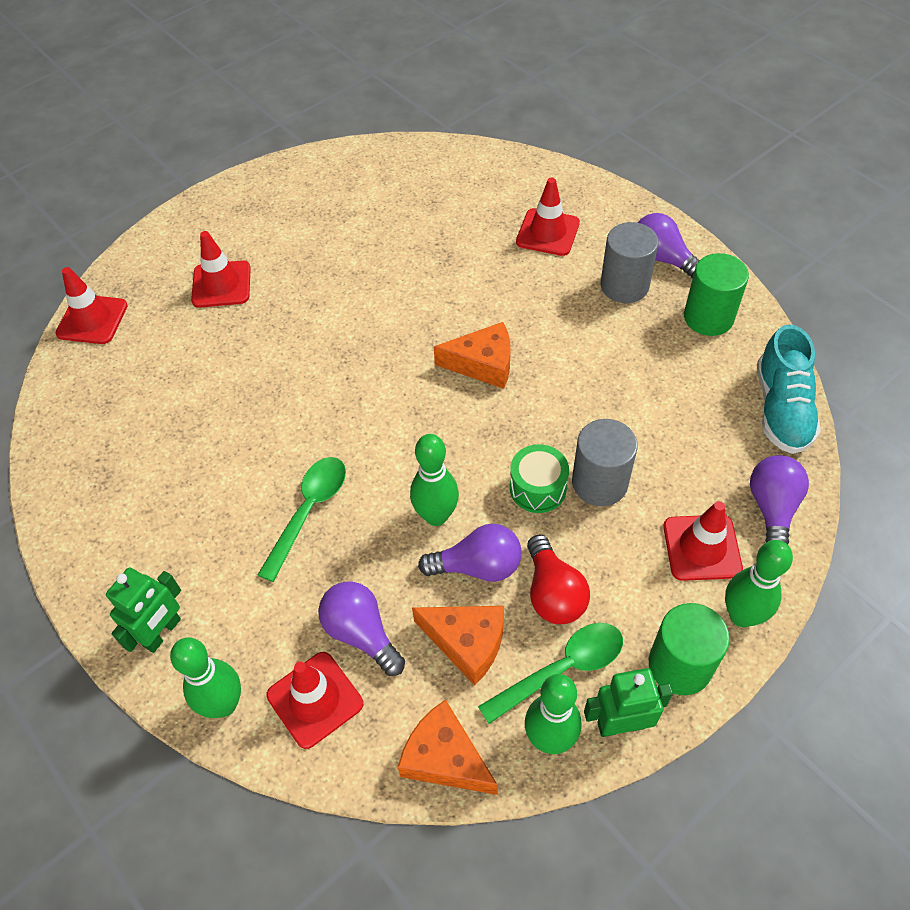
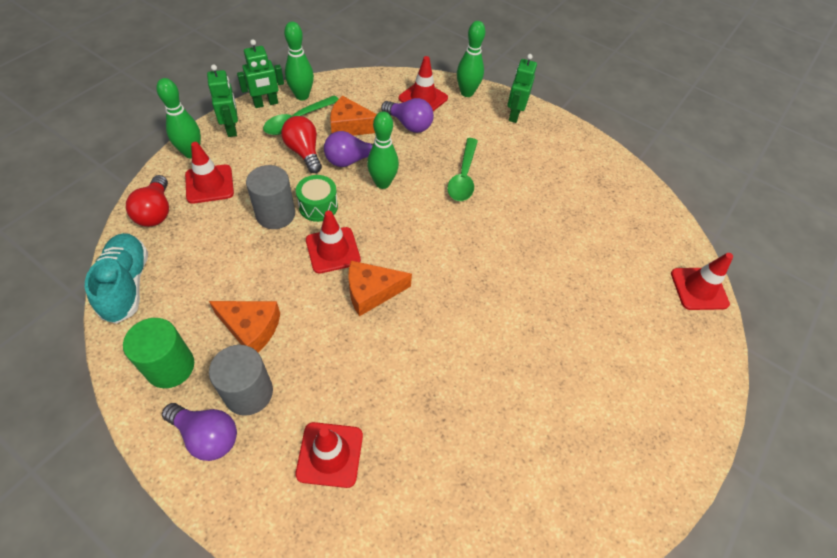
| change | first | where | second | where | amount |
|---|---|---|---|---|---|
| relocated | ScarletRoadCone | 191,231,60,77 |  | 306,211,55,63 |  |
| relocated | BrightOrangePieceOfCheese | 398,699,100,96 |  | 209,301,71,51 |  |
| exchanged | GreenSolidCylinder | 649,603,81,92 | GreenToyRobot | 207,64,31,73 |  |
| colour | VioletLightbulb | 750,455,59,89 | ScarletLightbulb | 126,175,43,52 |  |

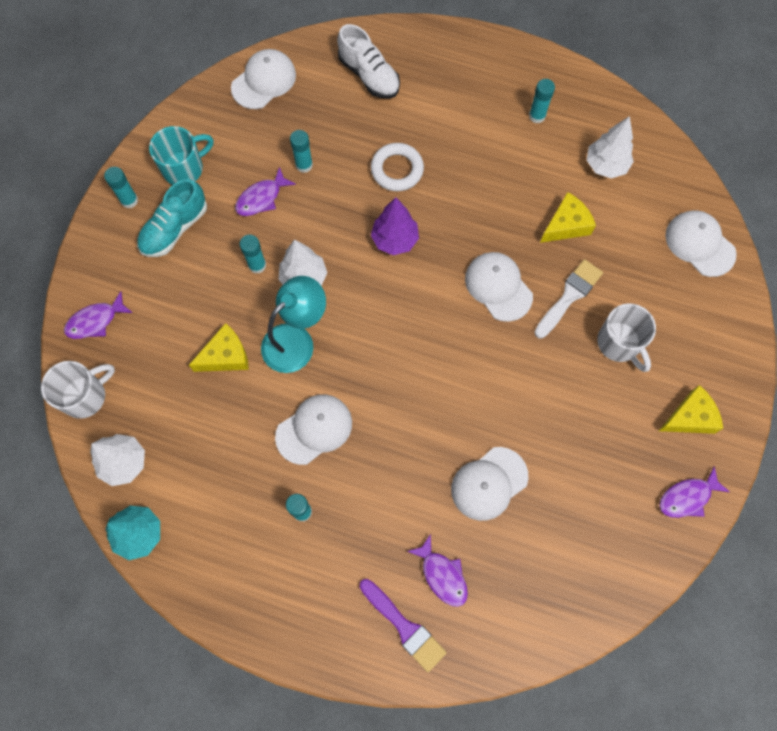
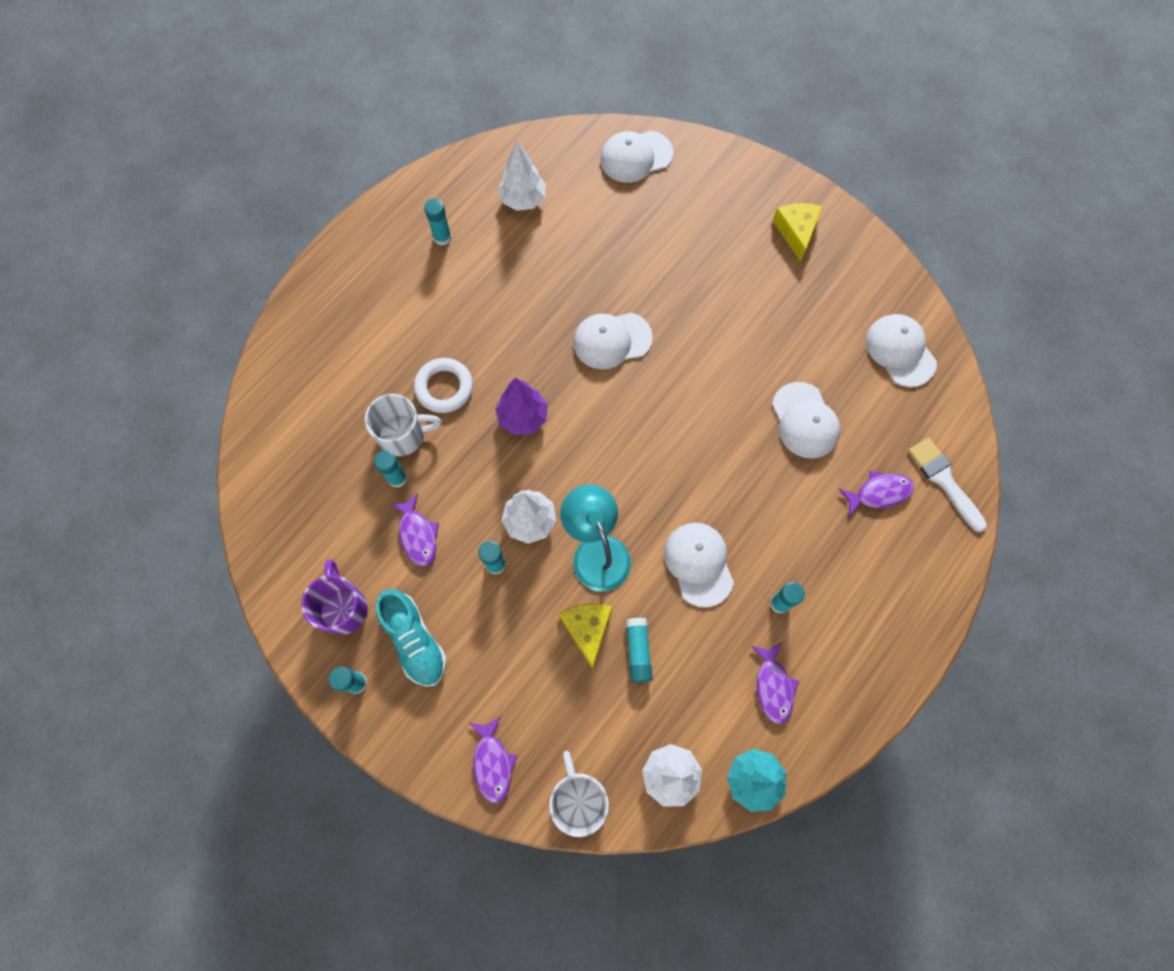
| change | first | where | second | where | amount |
|---|---|---|---|---|---|
| colour | TealCoffeeMug | 149,126,64,59 | VioletCoffeeMug | 301,559,67,76 |  |
| relocated | WhiteCap | 231,49,65,60 |  | 866,314,71,73 |  |
| missing | WhiteShoe | 337,24,63,75 |  |  |  |
| missing | VioletPaintBrush | 360,579,87,93 |  |  |  |
| relocated | WhitePaintBrush | 534,259,69,79 |  | 908,438,79,94 |  |
| missing | GoldenPieceOfCheese | 540,192,56,51 |  |  |  |
| relocated | WhiteCoffeeMug | 597,303,59,69 |  | 365,394,77,62 |  |
| relocated | VioletToyFish | 659,466,71,52 |  | 752,643,47,81 |  |
| appeared |  |  | TealStickOfGlue | 626,618,27,65 |  |

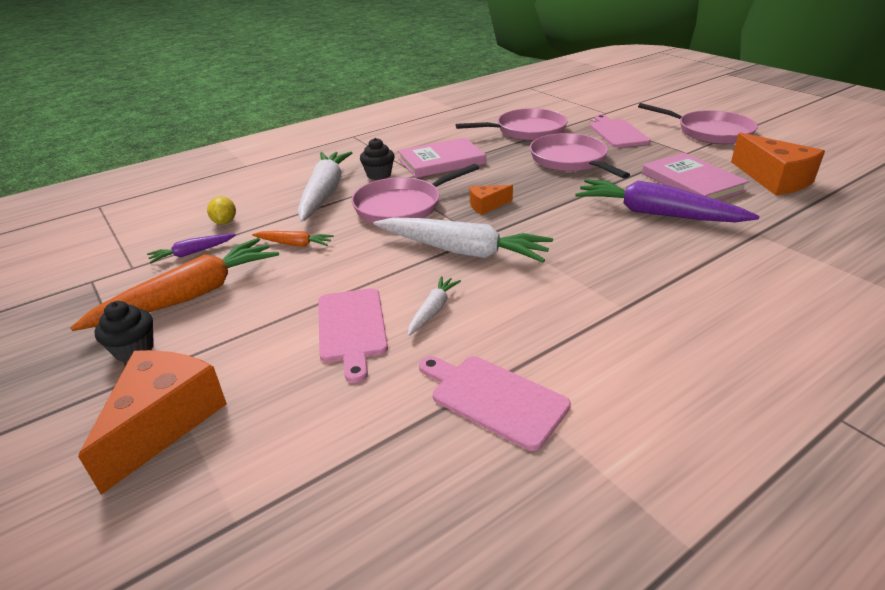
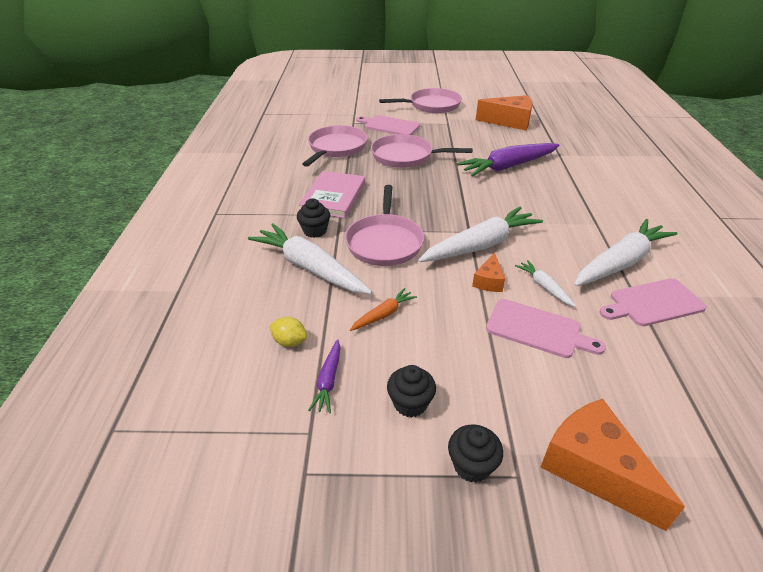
| change | first | where | second | where | amount |
|---|---|---|---|---|---|
| exchanged | BrightOrangeRootVegetable | 70,238,209,93 | BlackMuffin | 387,365,49,53 |  |
| relocated | BrightOrangePieceOfCheese | 470,185,43,30 |  | 472,253,33,39 |  |
| missing | RosyHardcover | 642,153,107,47 |  |  |  |
| appeared |  |  | WhiteRootVegetable | 574,219,103,68 |  |

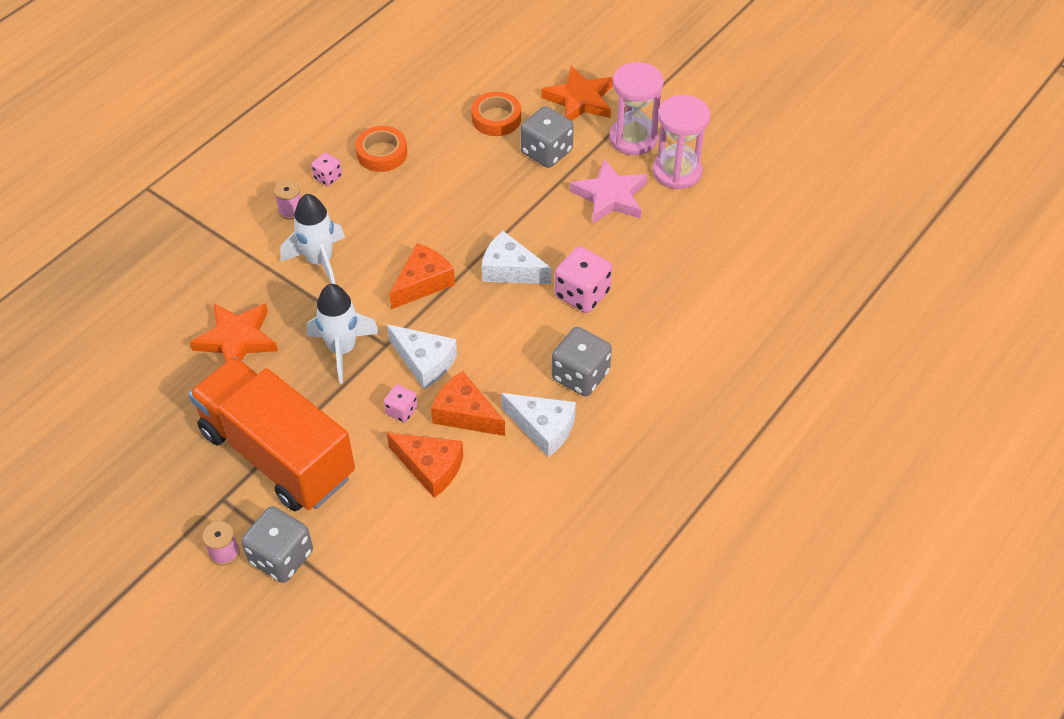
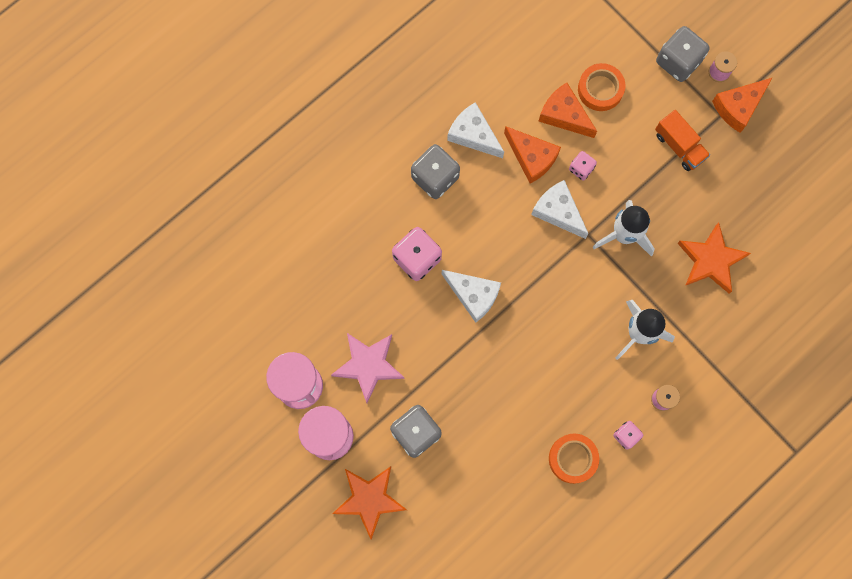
| change | first | where | second | where | amount |
|---|---|---|---|---|---|
| size | BrightOrangeTruck | 189,357,166,154 |  | 655,110,55,61 | x0.44 |
| relocated | BrightOrangePieceOfCheese | 389,243,66,66 |  | 712,78,60,55 |  |
| relocated | BrightOrangeStickyTape | 471,92,50,44 |  | 578,63,48,48 |  |

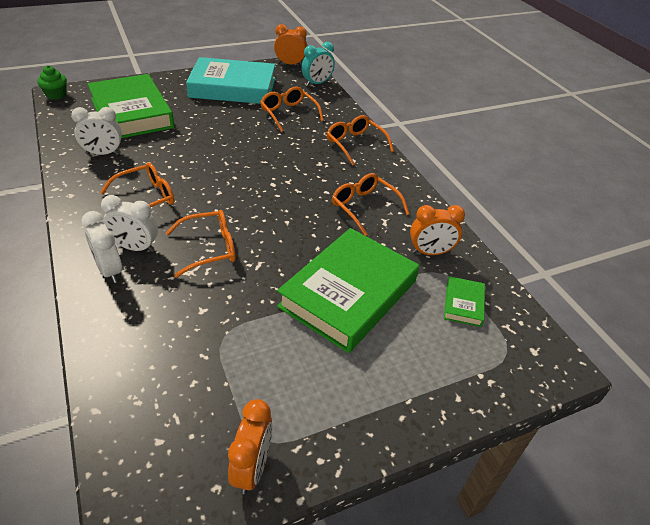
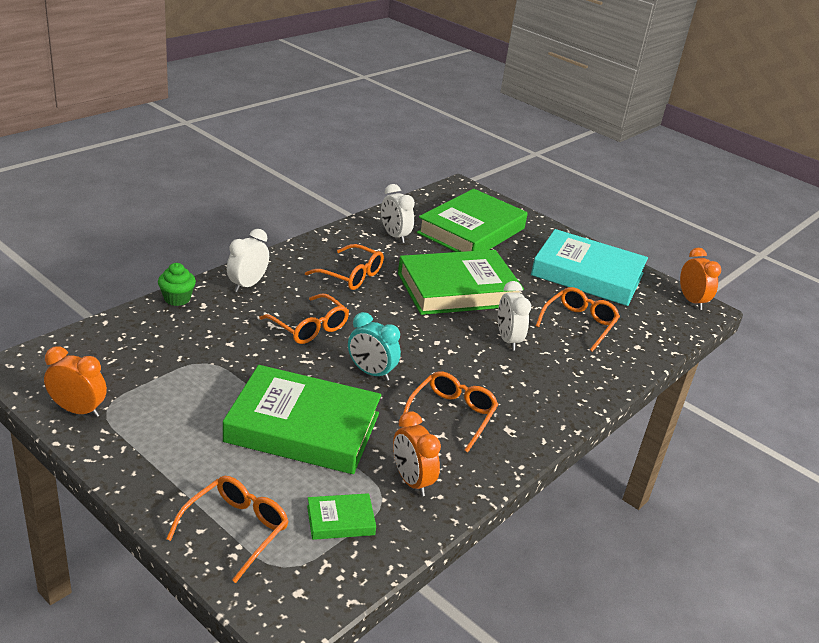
| change | first | where | second | where | amount |
|---|---|---|---|---|---|
| relocated | GreenMuffin | 37,66,30,34 |  | 158,263,38,43 |  |
| relocated | WhiteAlarmClock | 101,195,57,57 |  | 498,281,33,69 |  |
| spun | TealHardcover | 186,57,89,47 |  | 531,229,117,77 | 45 degrees counterclockwise |
| spun | BrightOrangeAlarmClock | 228,399,44,95 |  | 44,346,63,71 | 150 degrees counterclockwise |
| relocated | TealAlarmClock | 301,42,34,44 |  | 348,312,53,69 |  |
| relocated | BrightOrangeEyeglasses | 327,115,67,51 |  | 166,476,123,107 |  |
| appeared |  |  | GreenHardcover | 398,250,126,65 |  |

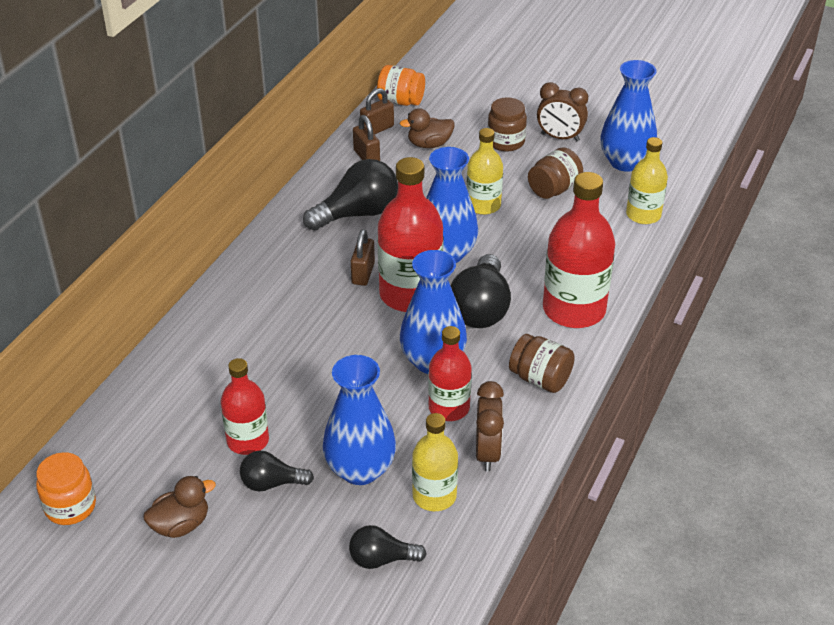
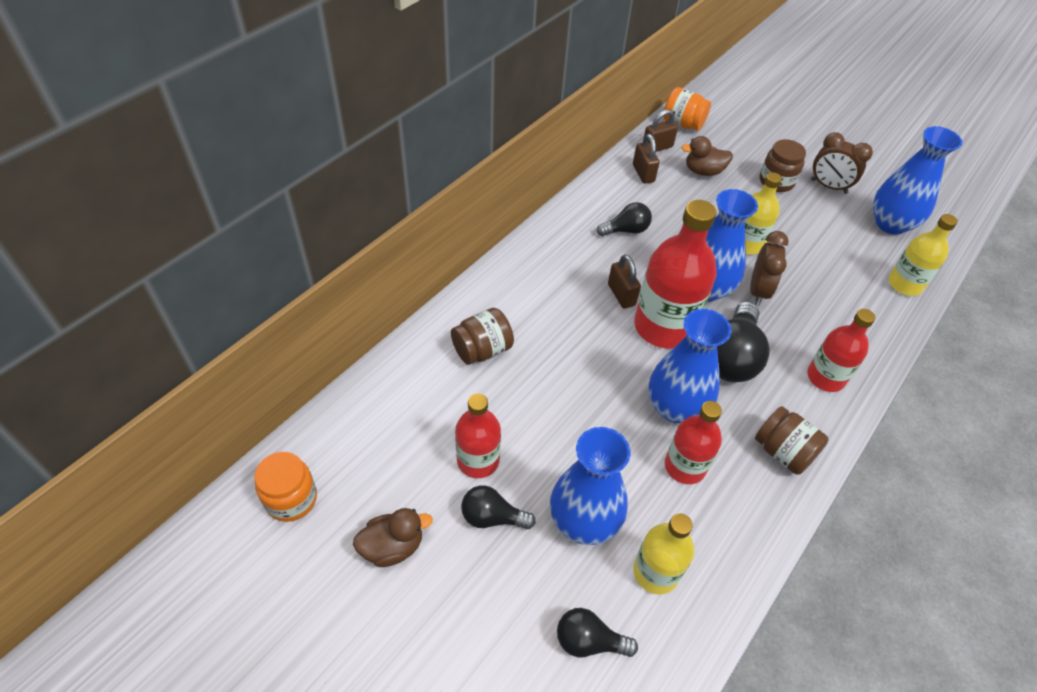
| change | first | where | second | where | amount |
|---|---|---|---|---|---|
| size | BlackLightbulb | 303,159,95,72 |  | 597,202,55,34 | x0.57 |
| spun | BrownSmallLock | 351,229,24,57 |  | 608,254,33,55 | 45 degrees counterclockwise |
| relocated | BrownAlarmClock | 476,381,28,91 |  | 750,231,39,75 |  |
| relocated | BrownJamJar | 528,148,55,51 |  | 451,308,63,57 |  |
| size | ScarletFlask | 543,172,72,156 |  | 807,309,68,83 | x0.60 |

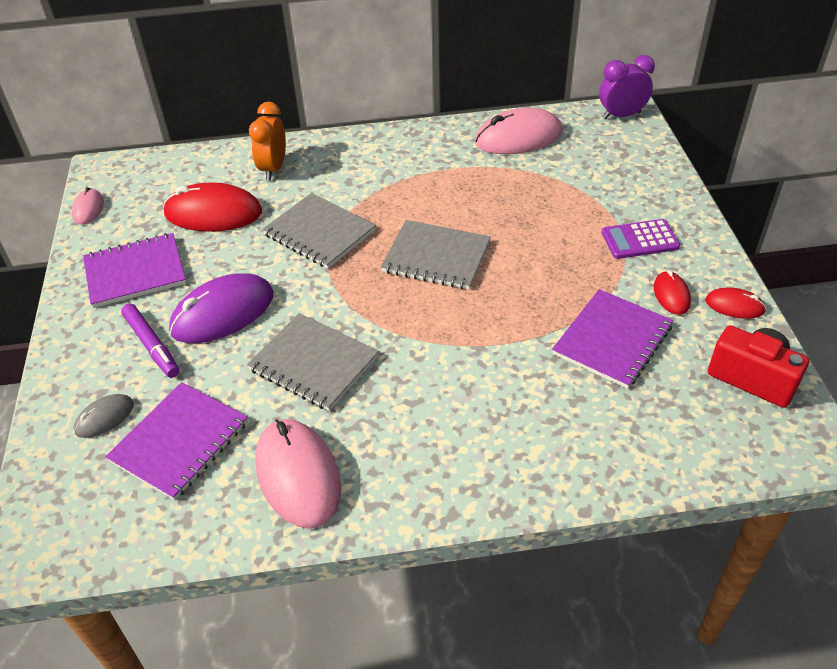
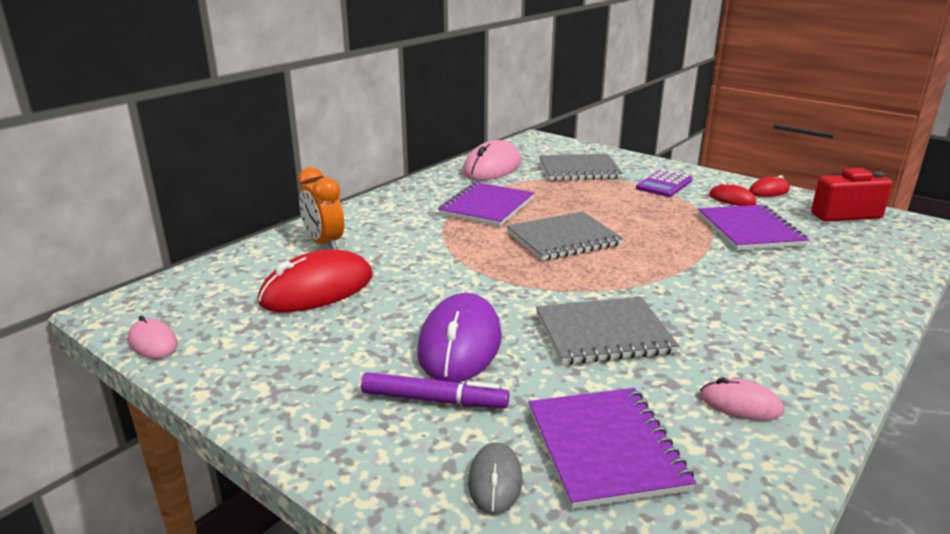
| change | first | where | second | where | amount |
|---|---|---|---|---|---|
| relocated | VioletNotepad | 83,233,103,75 |  | 438,182,96,44 |  |
| size | RosyComputerMouse | 255,419,86,110 |  | 700,378,84,43 | x0.51 |
| relocated | GrayNotepad | 262,193,114,76 |  | 539,154,84,27 |  |
| missing | VioletAlarmClock | 599,55,56,65 |  |  |  |

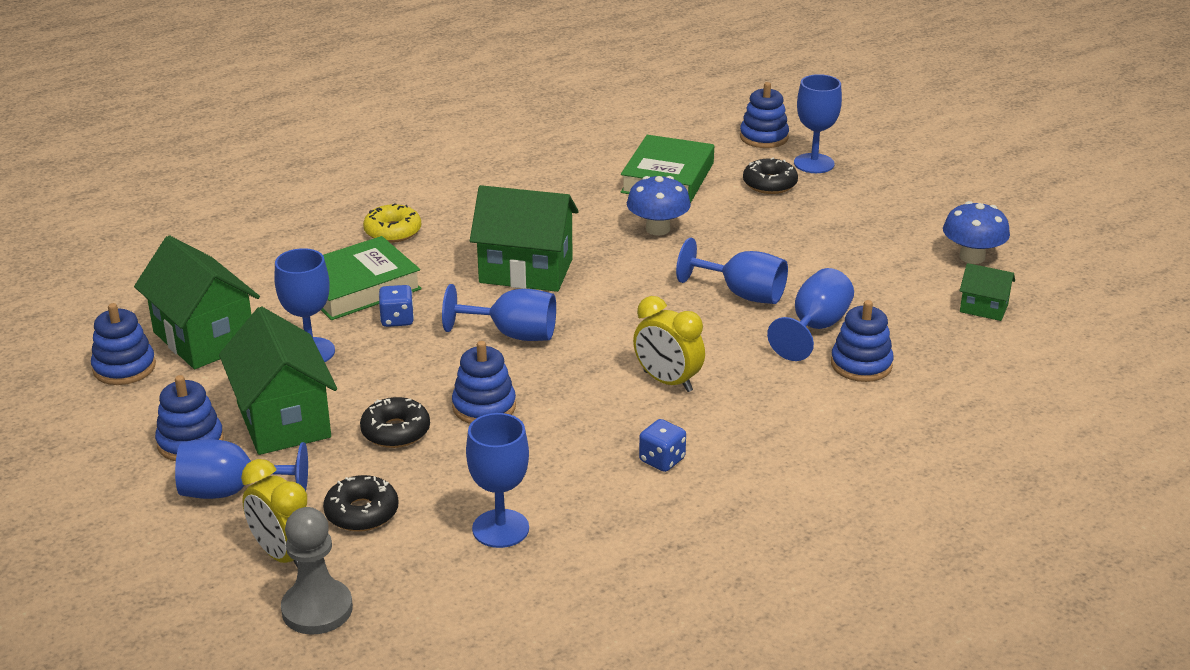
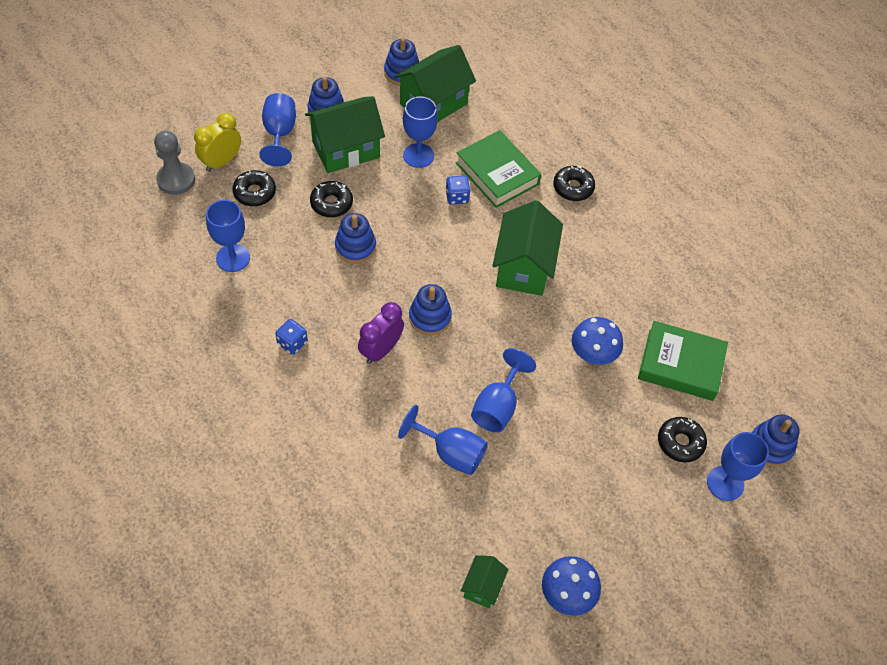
| change | first | where | second | where | amount |
|---|---|---|---|---|---|
| colour | GoldenGlazedDonut | 363,203,58,40 | BlackGlazedDonut | 553,166,42,35 |  |
| missing | RoyalBlueChalice | 442,284,114,57 |  |  |  |
| colour | GoldenAlarmClock | 633,296,72,96 | VioletAlarmClock | 358,302,46,62 |  |
| relocated | RoyalBlueRingStacker | 831,300,63,82 |  | 409,284,43,51 |  |

